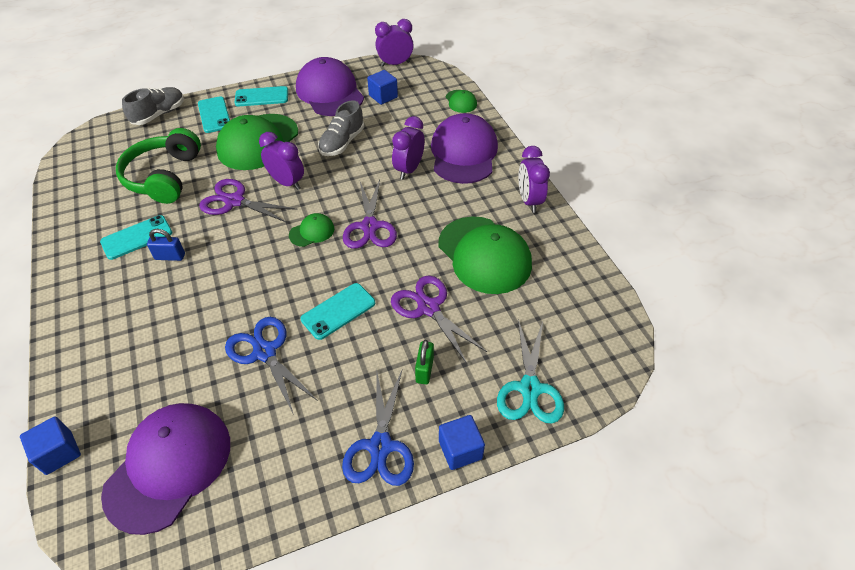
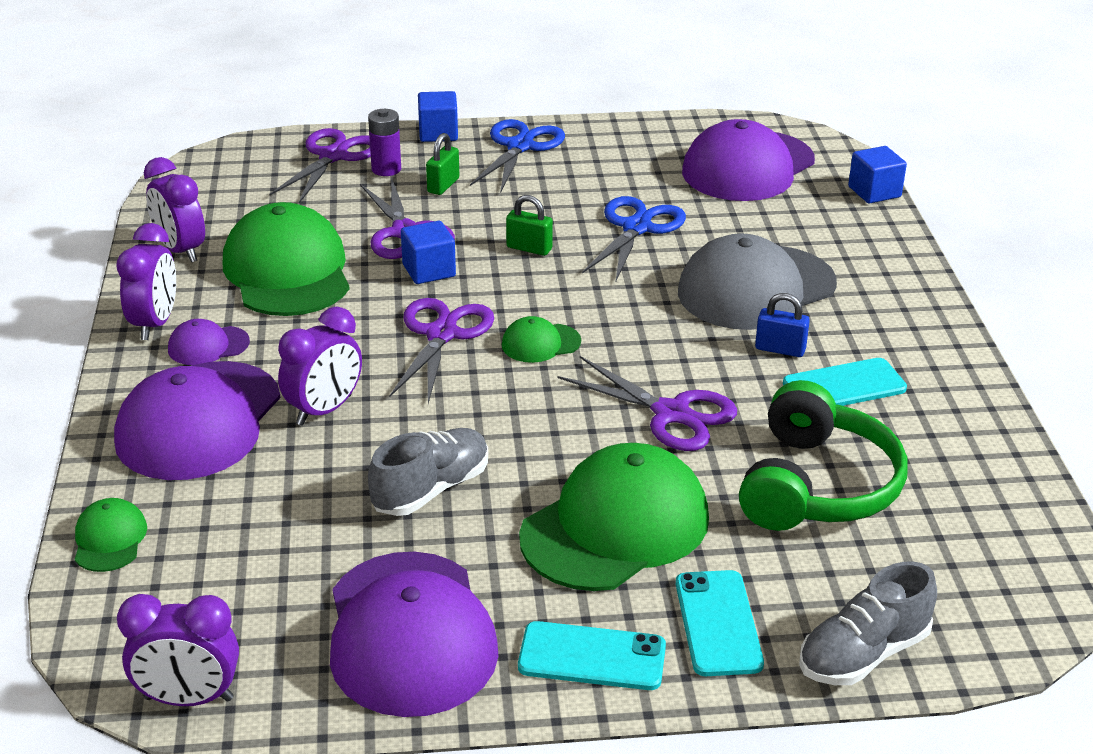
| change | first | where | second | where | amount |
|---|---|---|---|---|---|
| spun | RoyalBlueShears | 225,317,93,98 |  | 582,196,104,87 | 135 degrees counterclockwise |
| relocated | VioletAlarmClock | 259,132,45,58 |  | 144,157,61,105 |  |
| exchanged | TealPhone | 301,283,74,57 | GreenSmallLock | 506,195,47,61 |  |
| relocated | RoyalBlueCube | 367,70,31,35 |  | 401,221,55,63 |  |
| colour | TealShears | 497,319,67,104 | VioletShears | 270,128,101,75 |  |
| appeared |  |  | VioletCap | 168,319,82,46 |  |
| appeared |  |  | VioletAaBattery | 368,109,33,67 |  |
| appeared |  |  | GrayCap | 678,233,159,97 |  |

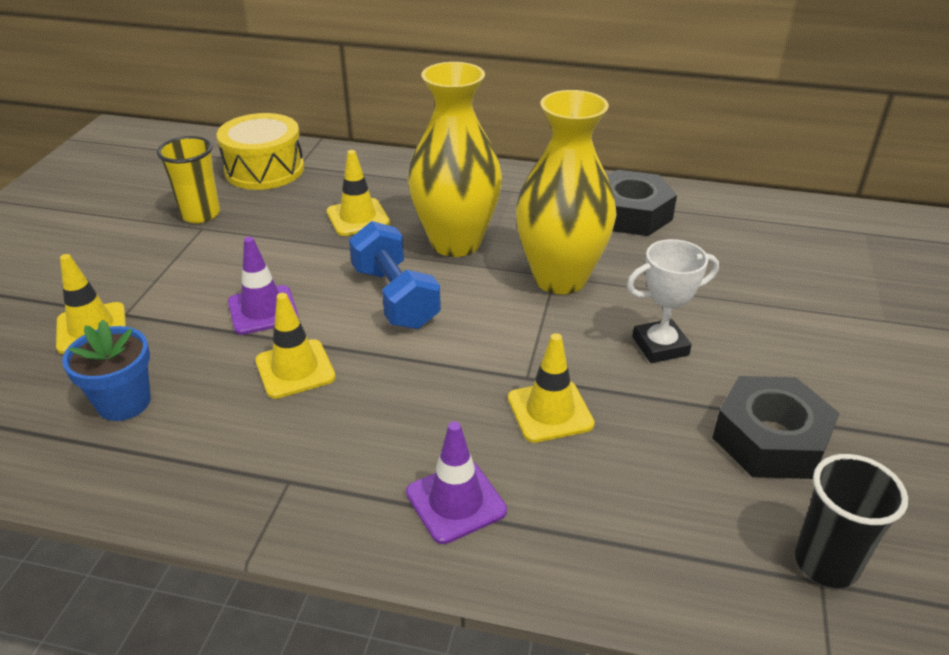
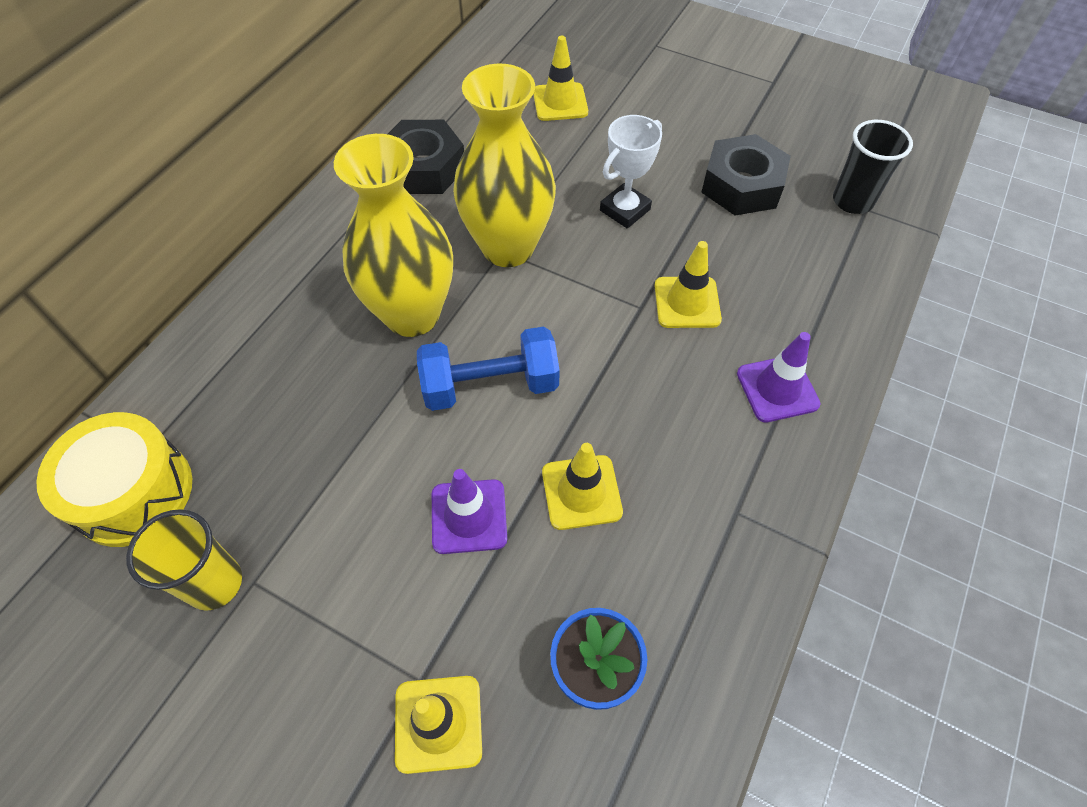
| change | first | where | second | where | amount |
|---|---|---|---|---|---|
| relocated | GoldenRoadCone | 327,150,63,86 |  | 533,36,55,85 |  |
| spun | WhitePrizeCup | 627,239,92,124 |  | 600,115,62,114 | 45 degrees clockwise |

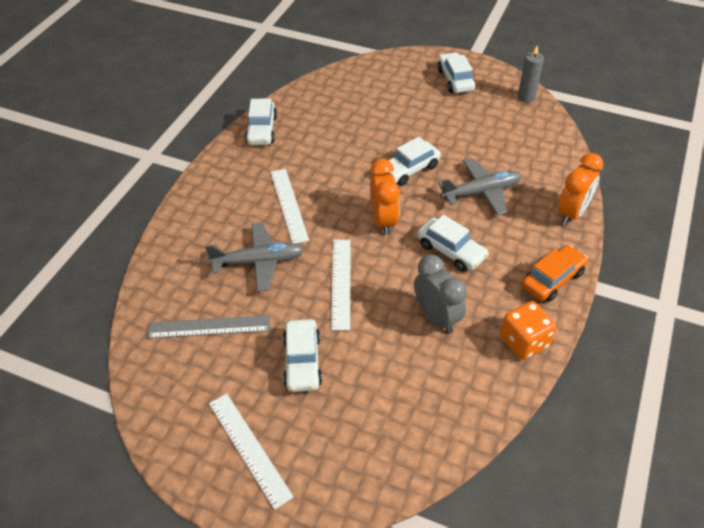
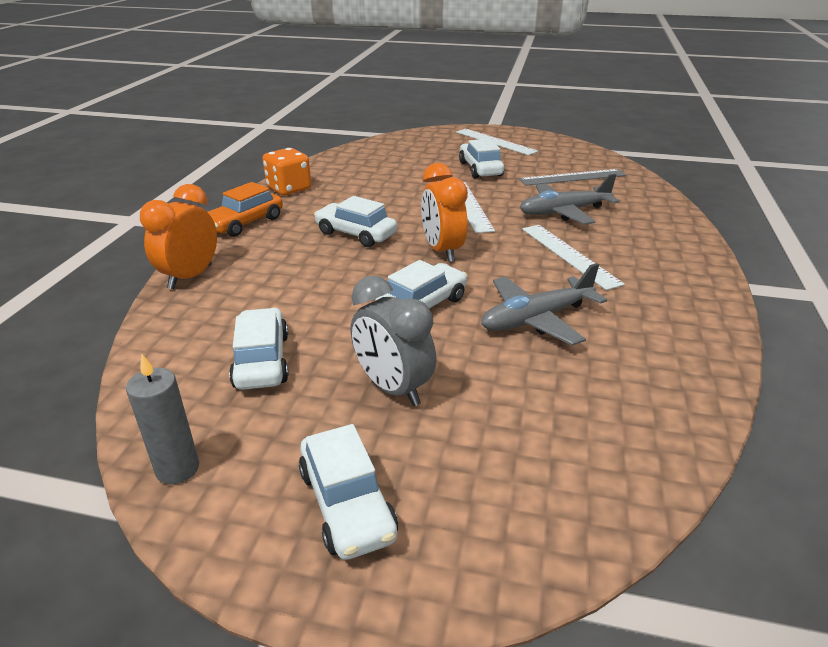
| change | first | where | second | where | amount |
|---|---|---|---|---|---|
| relocated | WhiteAutomobile | 245,99,32,46 |  | 229,308,60,82 |  |
| relocated | GrayAlarmClock | 414,255,53,79 |  | 351,275,86,131 |  |
| relocated | GrayToyPlane | 438,158,84,57 |  | 481,263,126,83 |  |

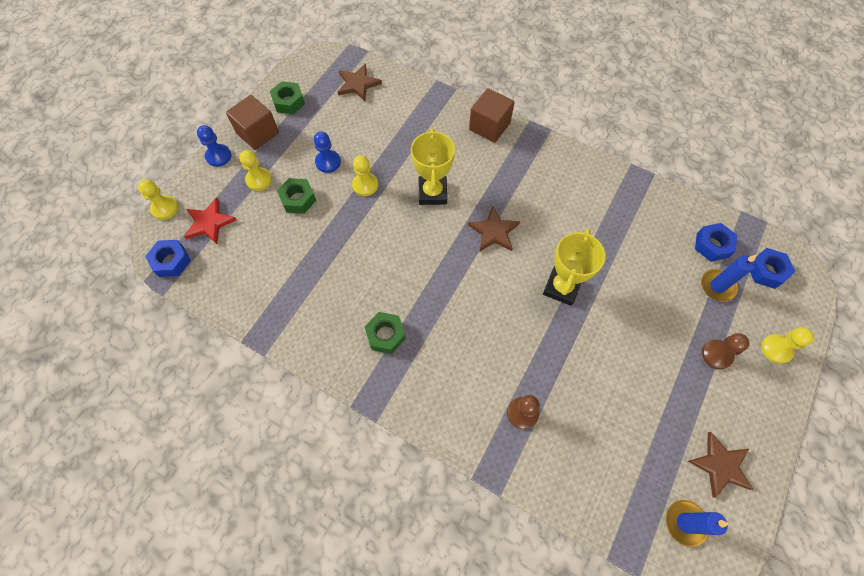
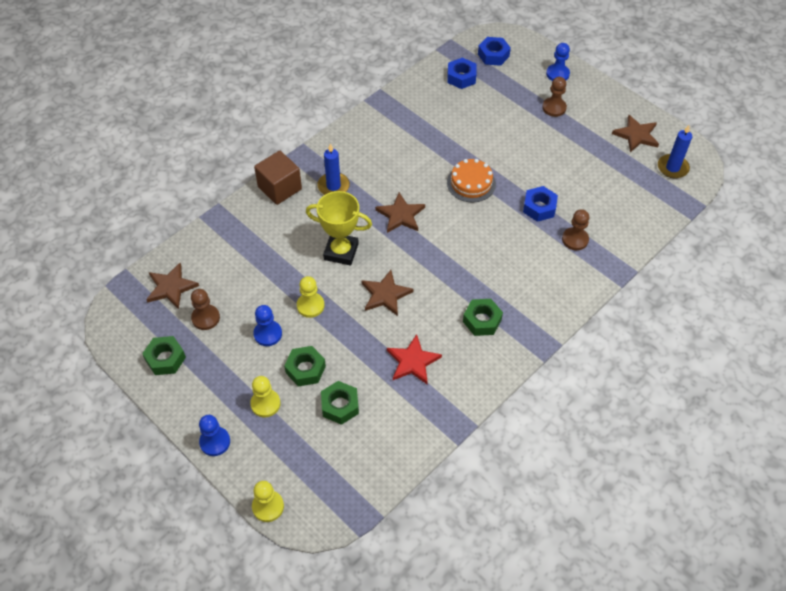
| change | first | where | second | where | amount |
|---|---|---|---|---|---|
| relocated | RoyalBlueHexNut | 145,240,46,37 |  | 523,186,35,36 |  |
| relocated | ScarletStar | 184,198,53,46 |  | 387,334,55,50 |  |
| missing | BrownCube | 226,95,53,55 |  |  |  |
| exchanged | GoldenPrizeCup | 543,229,63,77 | BrightOrangeLayerCake | 447,159,49,44 |  |
| relocated | RoyalBlueCandle | 701,255,56,47 |  | 317,143,33,52 |  |
| colour | GoldenPawn | 761,327,53,37 | RoyalBluePawn | 546,43,24,38 |  |
| appeared |  |  | BrownPawn | 191,289,29,41 |  |
| appeared |  |  | GreenHexNut | 321,381,38,44 |  |
| appeared |  |  | BrownStar | 361,270,53,46 |  |

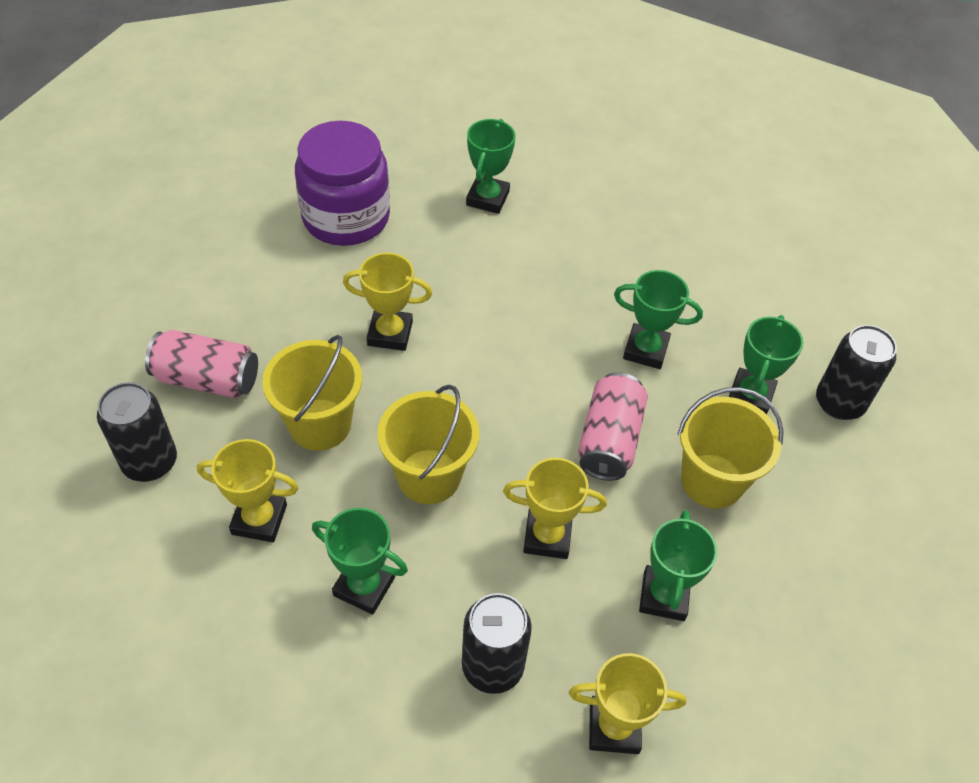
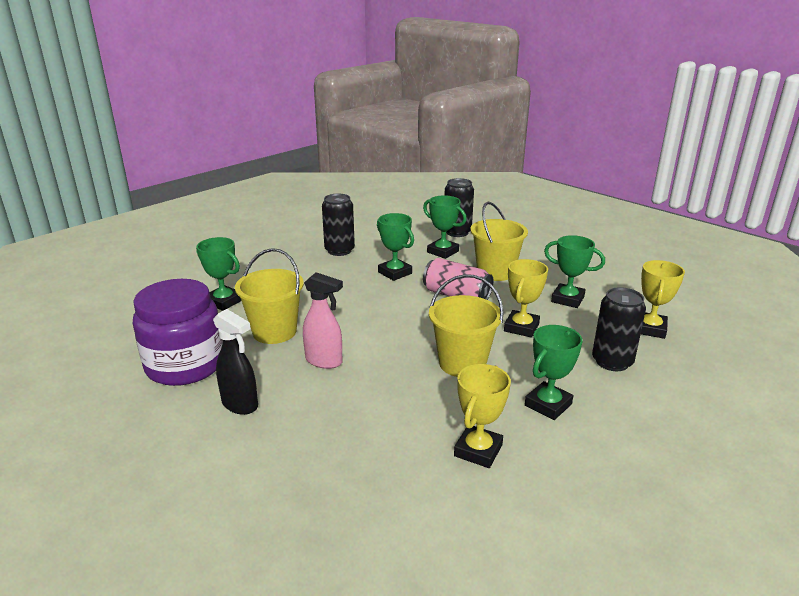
| change | first | where | second | where | amount |
|---|---|---|---|---|---|
| relocated | BlackTin | 97,382,80,100 |  | 322,194,33,62 |  |
| missing | RosyTin | 145,330,113,68 |  |  |  |
| relocated | GoldenBucket | 262,335,100,116 |  | 235,248,69,96 |  |
| exchanged | GoldenPrizeCup | 343,253,89,98 | RosySprayer | 303,272,40,97 |  |
| spun | GreenPrizeCup | 614,270,89,99 |  | 377,213,37,68 | 75 degrees counterclockwise |
| appeared |  |  | BlackSprayer | 213,309,45,106 |  |

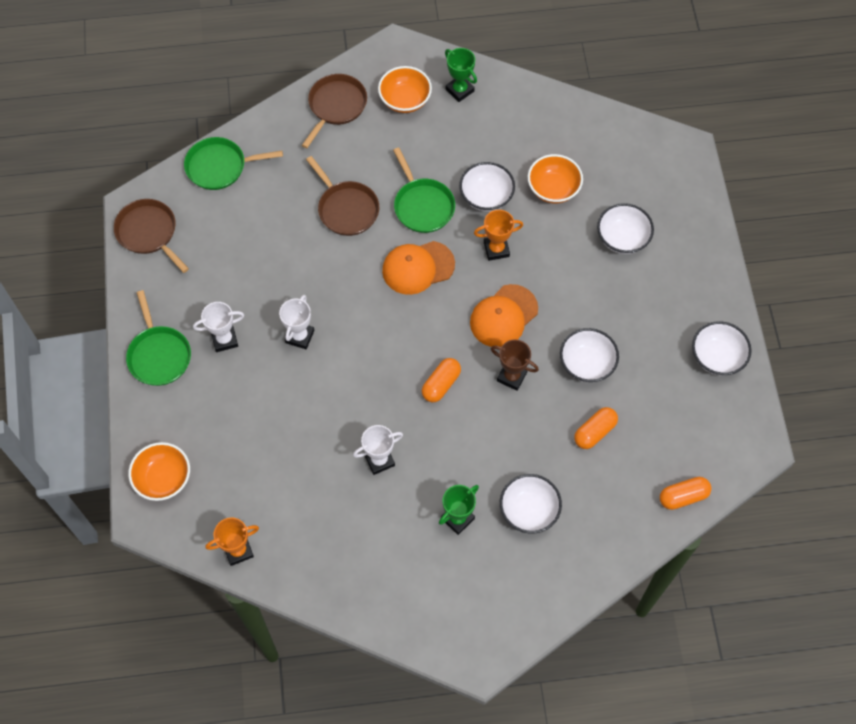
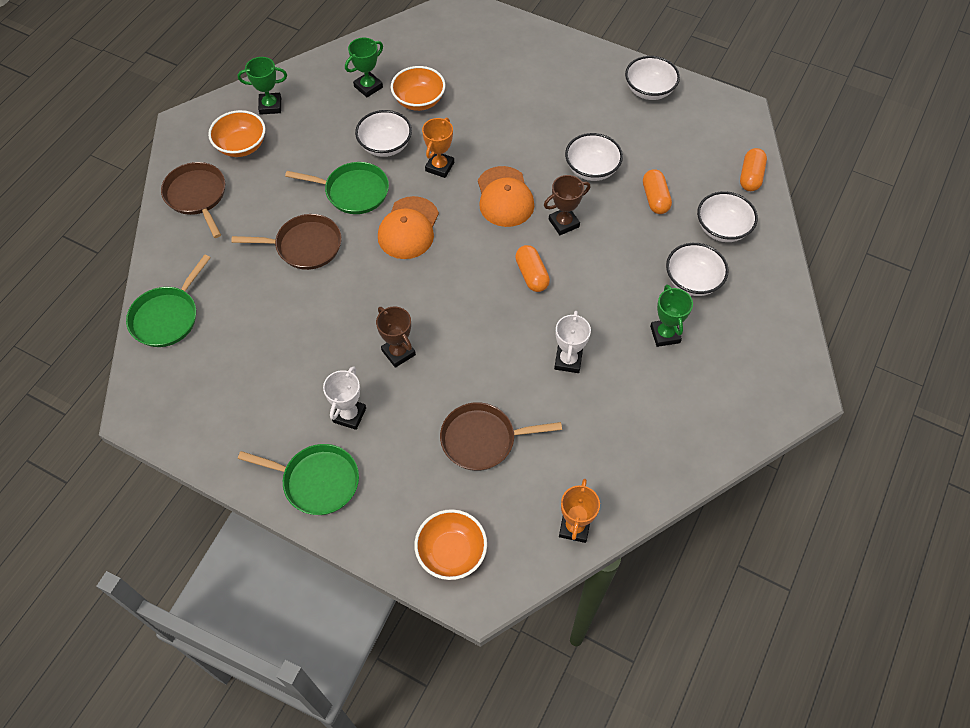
| change | first | where | second | where | amount |
|---|---|---|---|---|---|
| relocated | BrownFryingPan | 114,199,75,74 |  | 440,402,122,69 |  |
| colour | WhitePrizeCup | 279,295,35,54 | BrownPrizeCup | 376,307,40,61 |  |
| relocated | WhiteBowl | 597,203,57,51 |  | 697,191,61,51 |  |
| appeared |  |  | GreenPrizeCup | 345,38,38,59 |  |

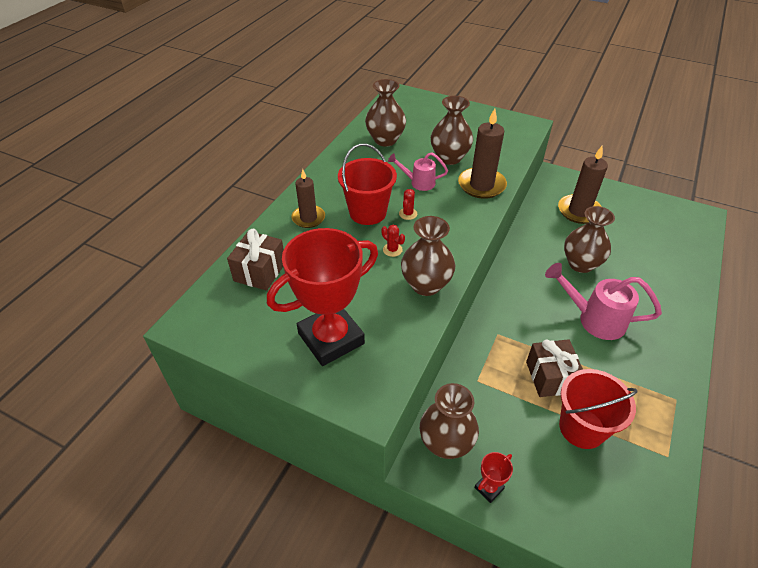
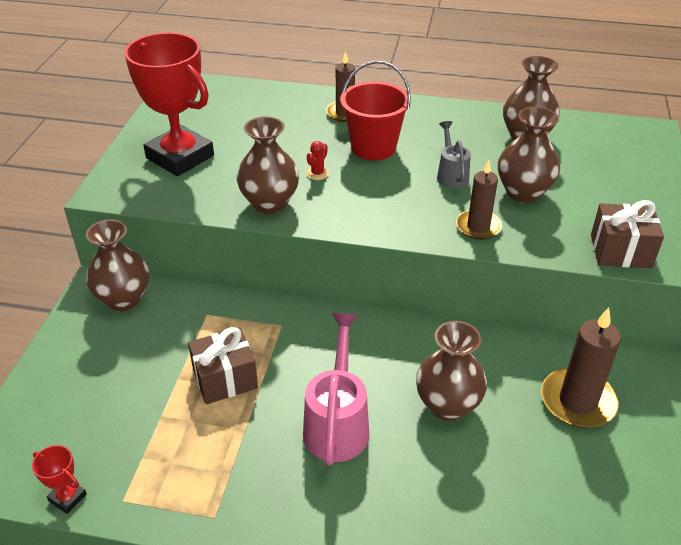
| change | first | where | second | where | amount |
|---|---|---|---|---|---|
| relocated | BrownGift | 227,228,57,63 |  | 591,200,73,68 |  |
| colour | RosySprinklingCan | 388,152,60,39 | GraySprinklingCan | 437,121,34,67 |  |
| missing | ScarletSaguaroCactus | 399,189,18,31 |  |  |  |
| size | BrownCandle | 458,109,49,90 |  | 456,160,46,80 | x0.66 |
| relocated | ScarletPrizeCup | 475,452,38,51 |  | 32,445,55,69 |  |
| missing | ScarletBucket | 559,369,78,80 |  |  |  |

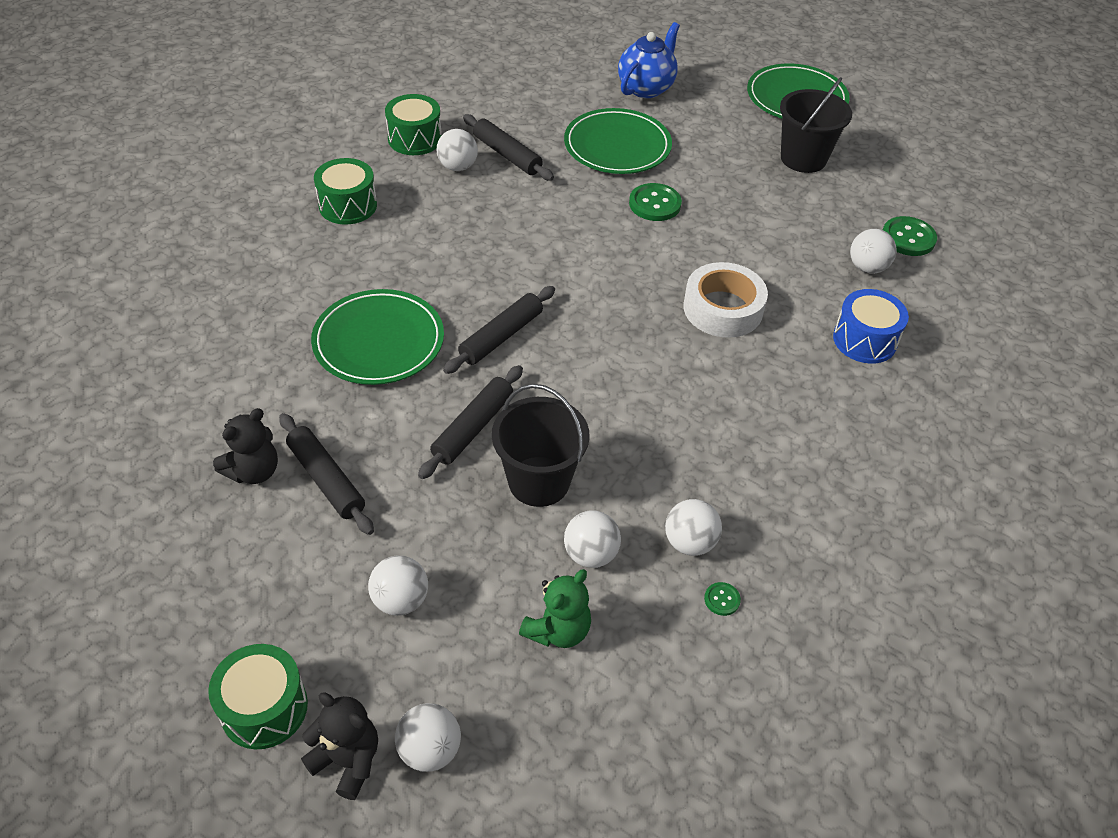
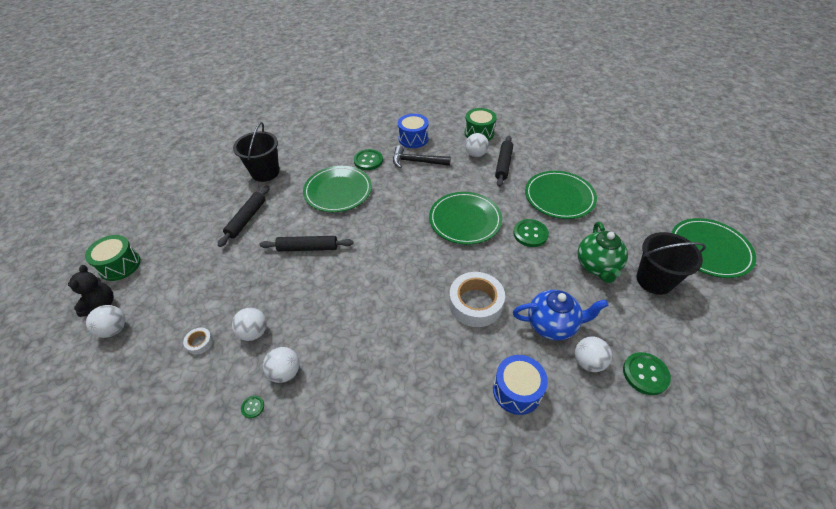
| change | first | where | second | where | amount |
|---|---|---|---|---|---|
| missing | BlackStuffedBear | 213,408,65,76 |  |  |  |
| colour | GreenSnareDrum | 314,158,63,67 | RoyalBlueSnareDrum | 398,114,31,34 |  |
| missing | WhiteSphere | 368,556,60,60 |  |  |  |
| missing | BlackRollingPin | 443,286,112,88 |  |  |  |
| relocated | BlackBucket | 492,384,97,123 |  | 233,122,46,60 |  |
| exchanged | GreenStuffedBear | 519,569,72,79 | WhiteStickyTape | 183,328,30,27 |  |
| relocated | RoyalBlueTeaPot | 618,22,62,76 |  | 513,290,95,50 |  |
| appeared |  |  | GreenSewingButton | 354,149,29,21 |  |
| appeared |  |  | BlackHammer | 393,145,58,23 |  |
| appeared |  |  | GreenFlatDish | 429,192,73,53 |  |
| appeared |  |  | GreenTeaPot | 577,222,51,61 |  |

